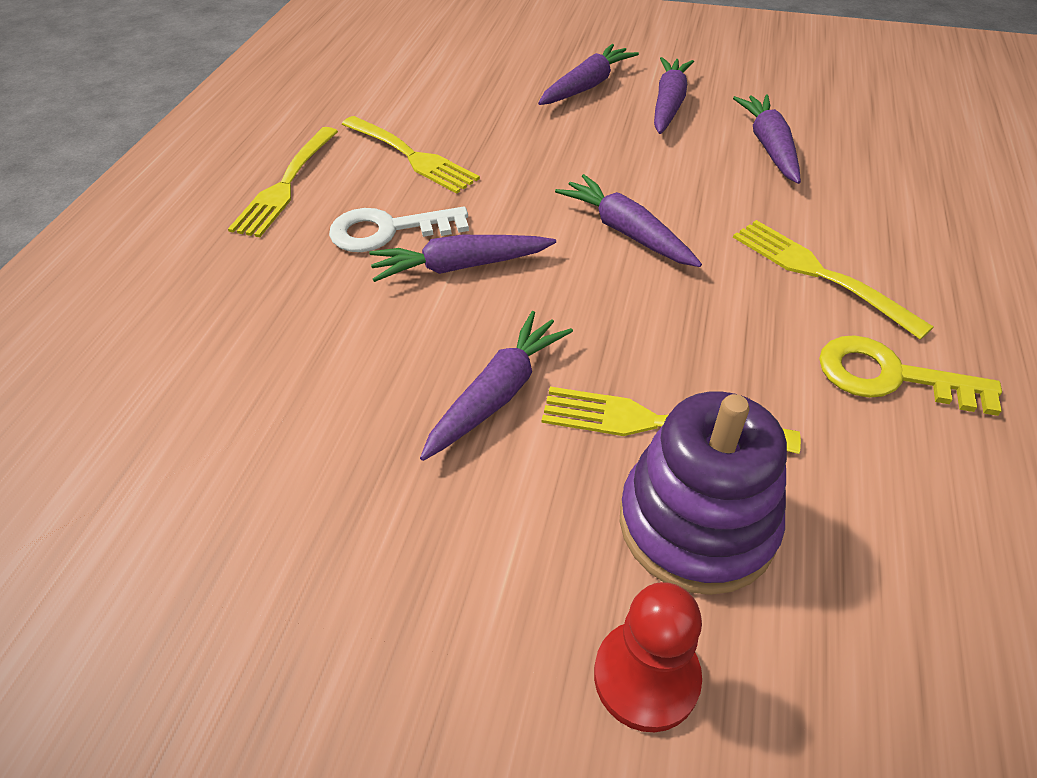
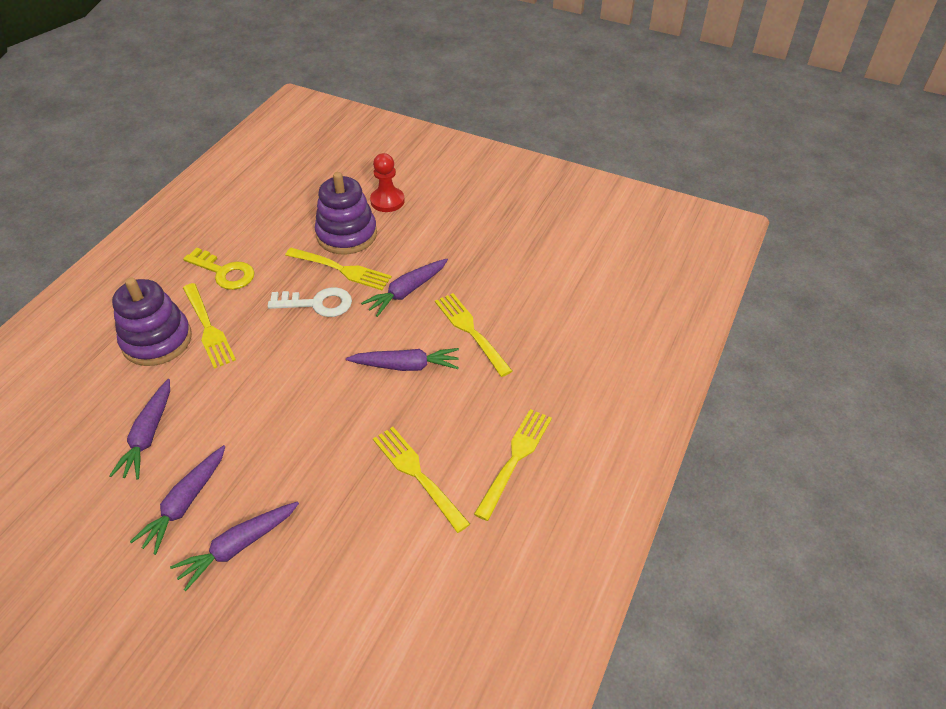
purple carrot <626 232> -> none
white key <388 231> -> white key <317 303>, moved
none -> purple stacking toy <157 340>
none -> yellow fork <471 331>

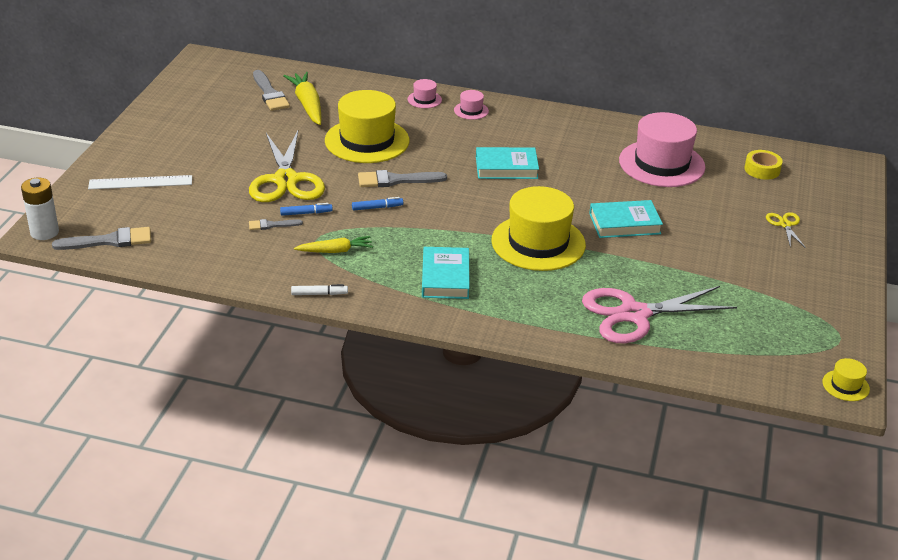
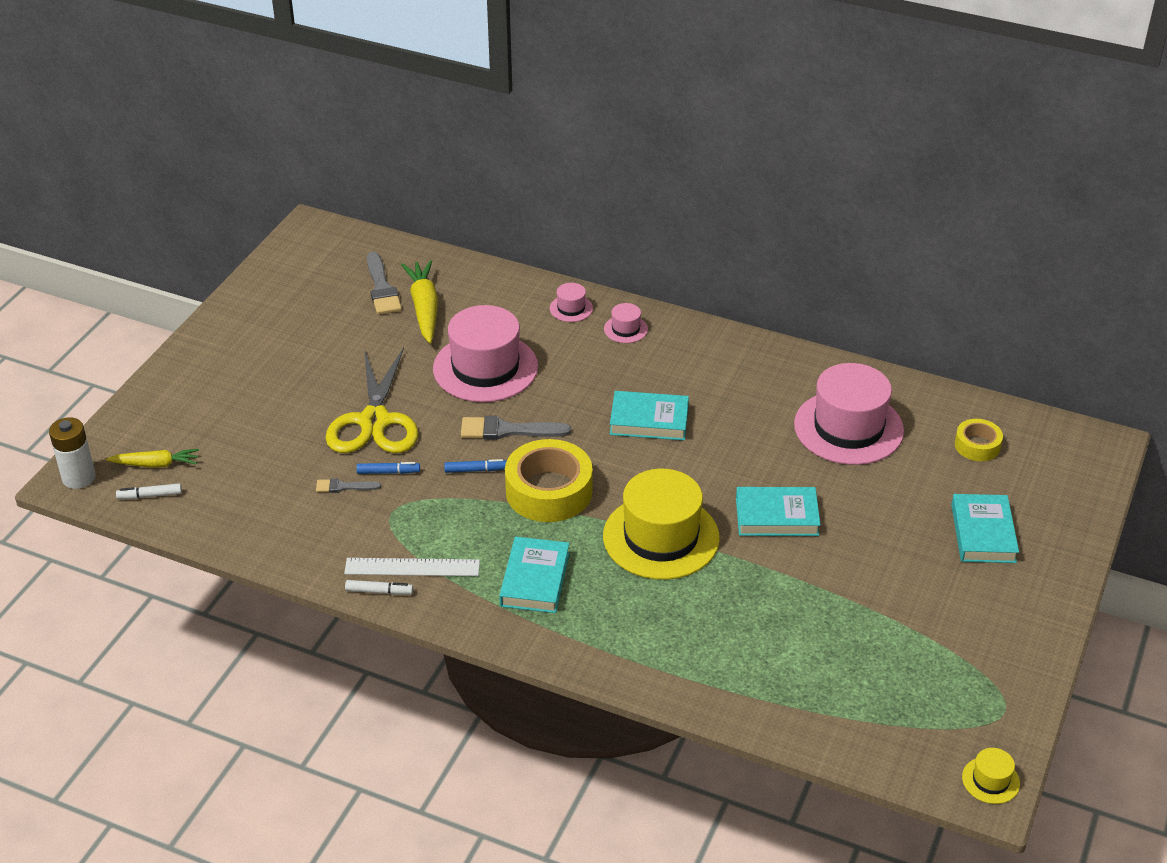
yellow hat <367 141> -> pink hat <485 368>
white ruler <140 182> -> white ruler <412 567>, moved
yellow scissors <785 225> -> turquoise book <983 533>
grey brush <109 241> -> white marker <150 496>
yellow carrot <335 251> -> yellow carrot <156 464>, moved
pink scissors <634 314> -> none
none -> yellow tape <549 491>

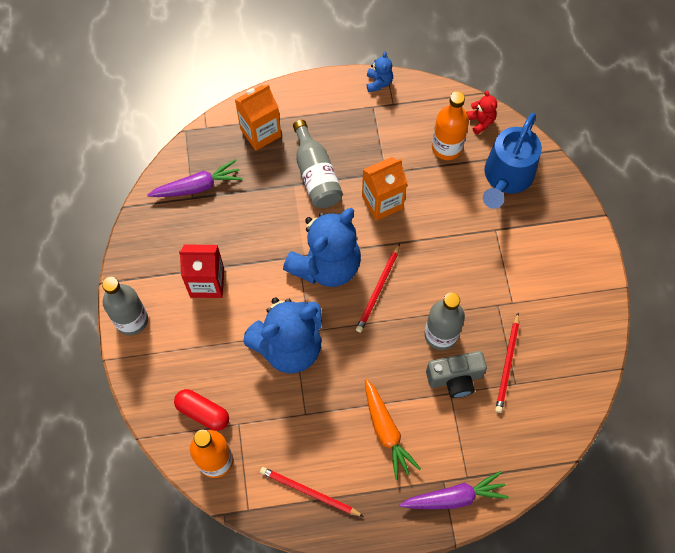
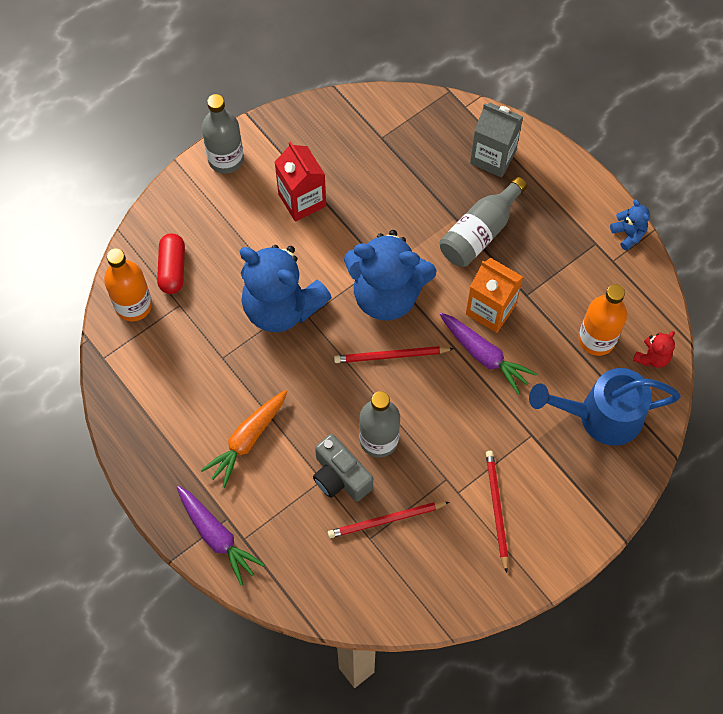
blue teddy bear <378 83> -> blue teddy bear <628 234>, 90 degrees counterclockwise
orange carton <260 132> -> grey carton <493 157>
purple carrot <197 186> -> purple carrot <484 355>, moved
red pencil <309 492> -> red pencil <496 509>, moved

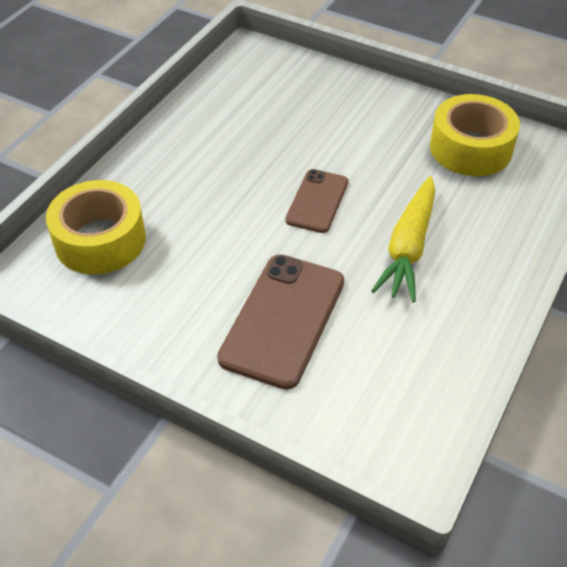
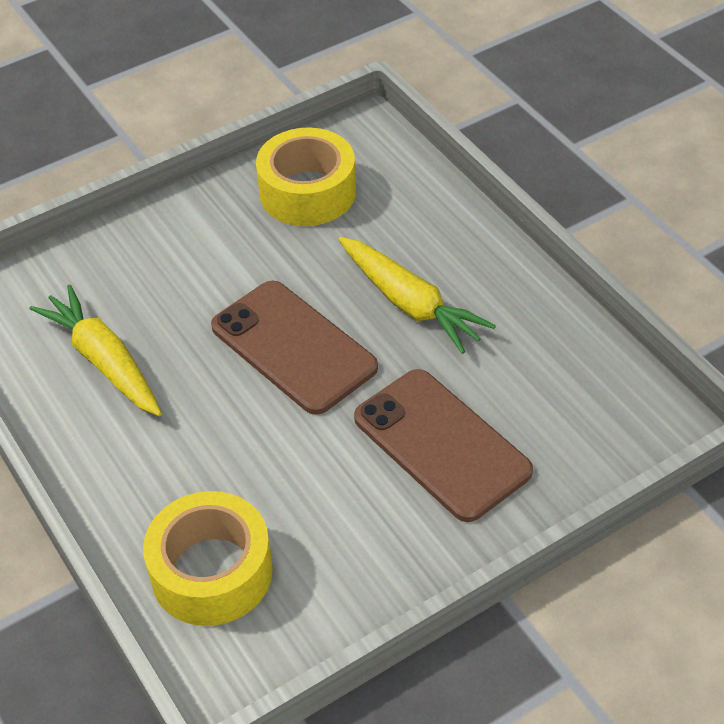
brown phone <317 201> -> brown phone <293 347>, x1.66
none -> yellow carrot <104 361>

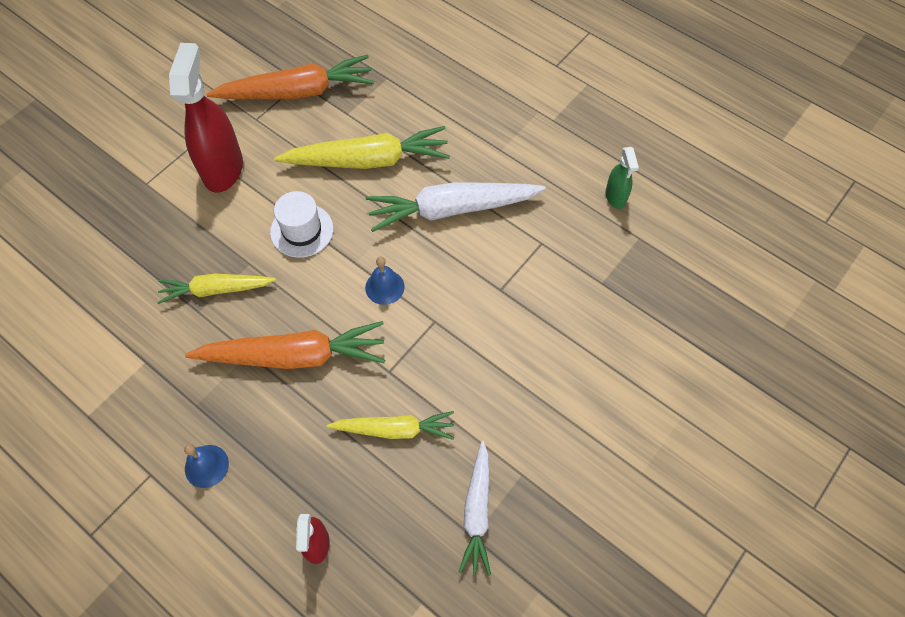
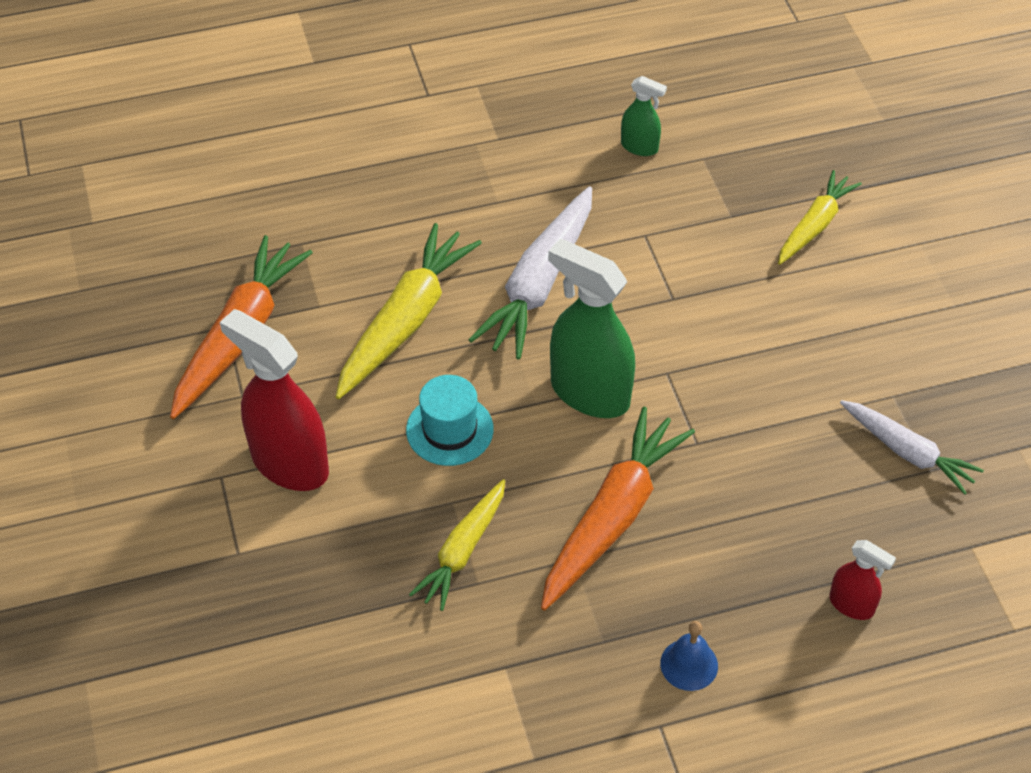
white hat <302 230> -> turquoise hat <449 430>
blue bell <384 287> -> green spray bottle <589 393>
yellow carrot <395 429> -> yellow carrot <814 225>, moved

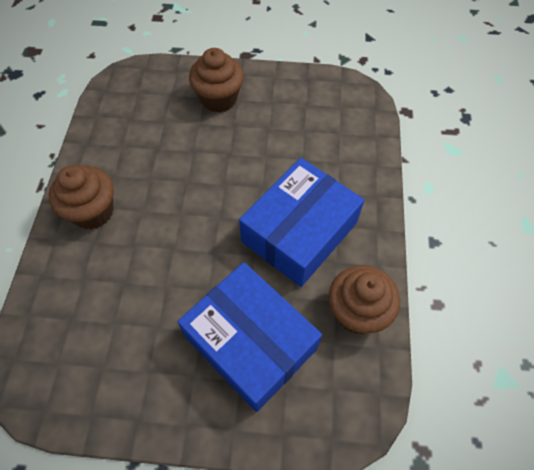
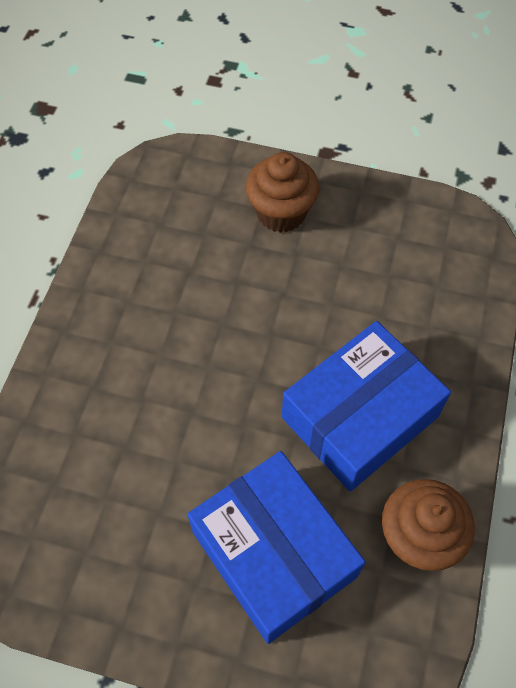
brown cupcake <93 211> -> none

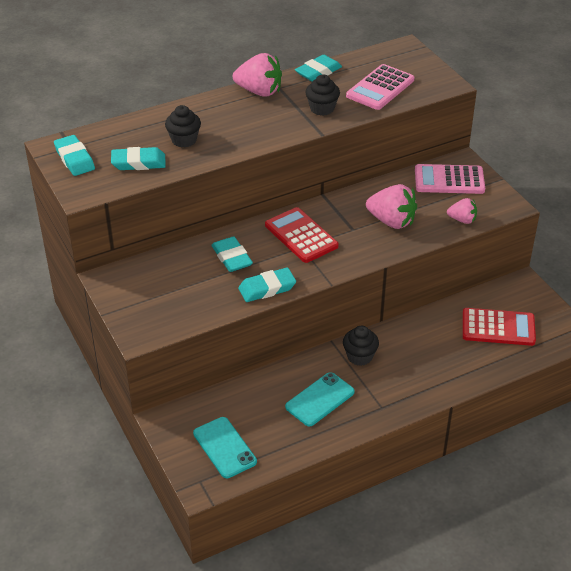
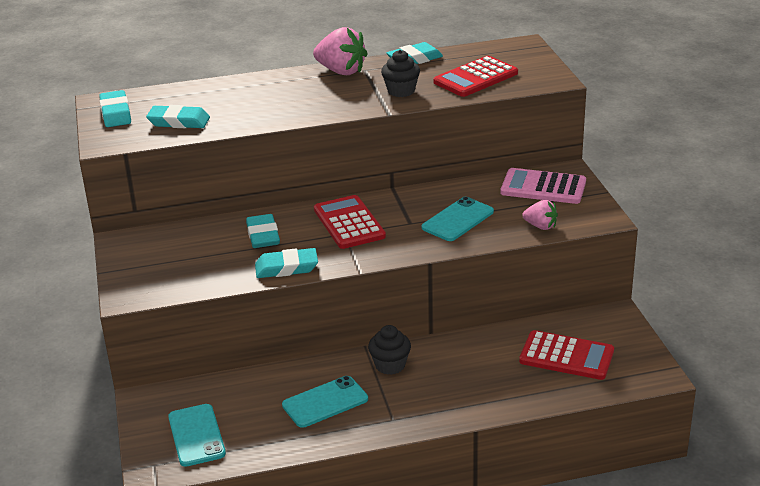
pink calculator <380 88> -> red calculator <475 78>
black cupcake <184 140> -> none
pink strawberry <391 221> -> turquoise phone <458 220>

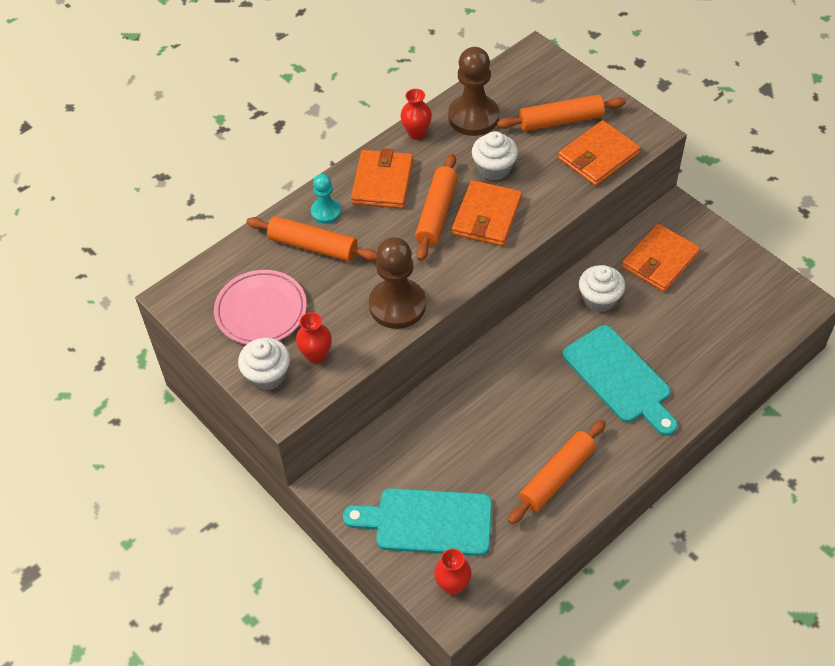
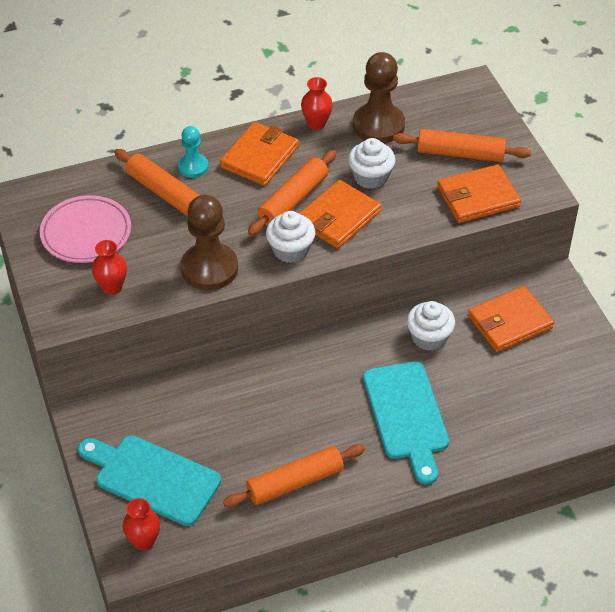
white cupcake <267 375> -> white cupcake <290 250>, moved

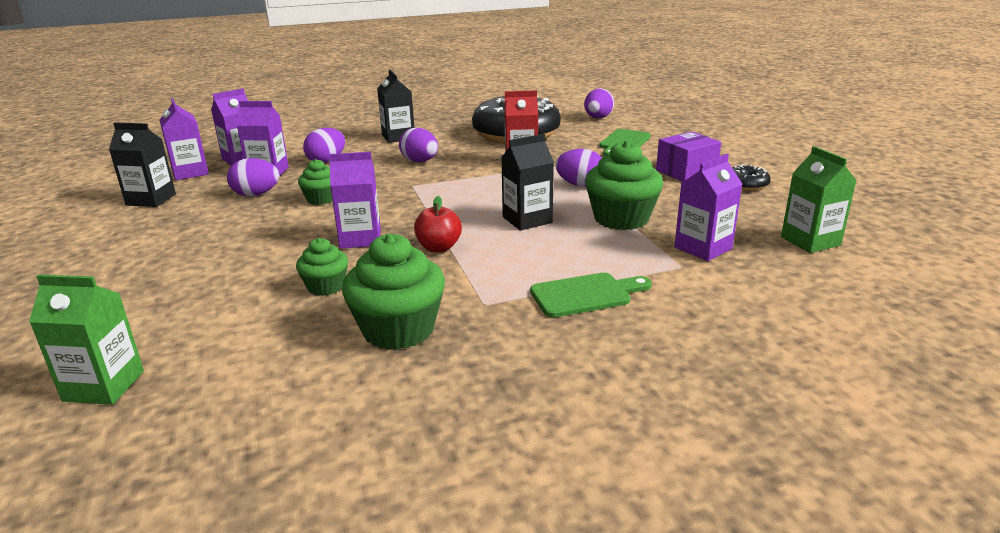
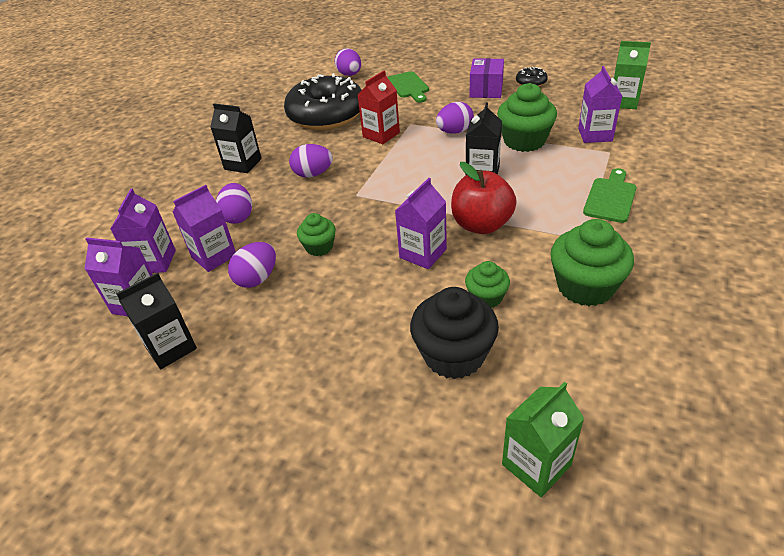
red apple <439 247> -> red apple <481 225>, x1.61
none -> black cupcake <454 355>

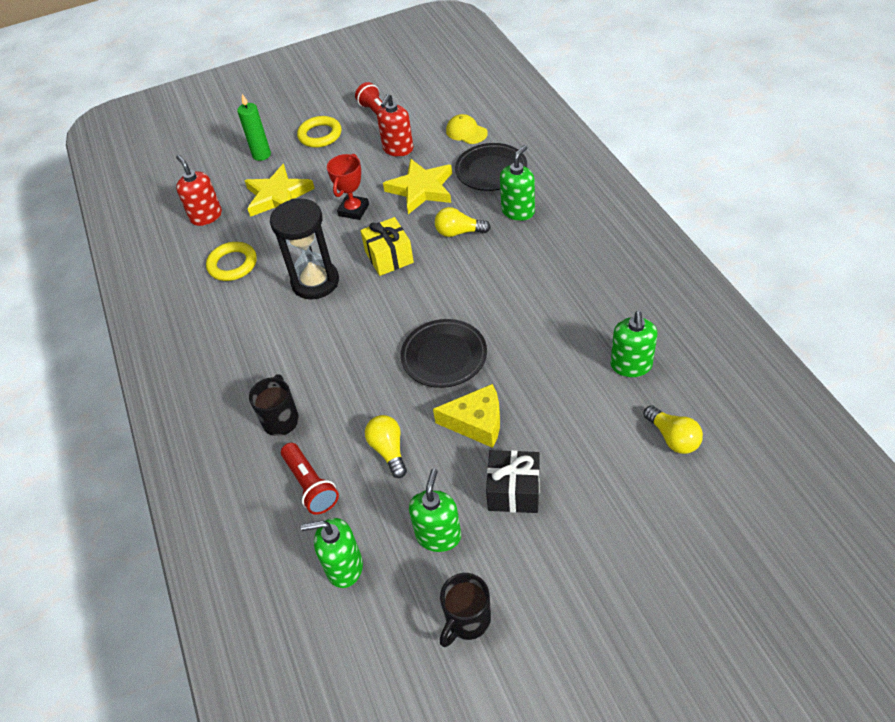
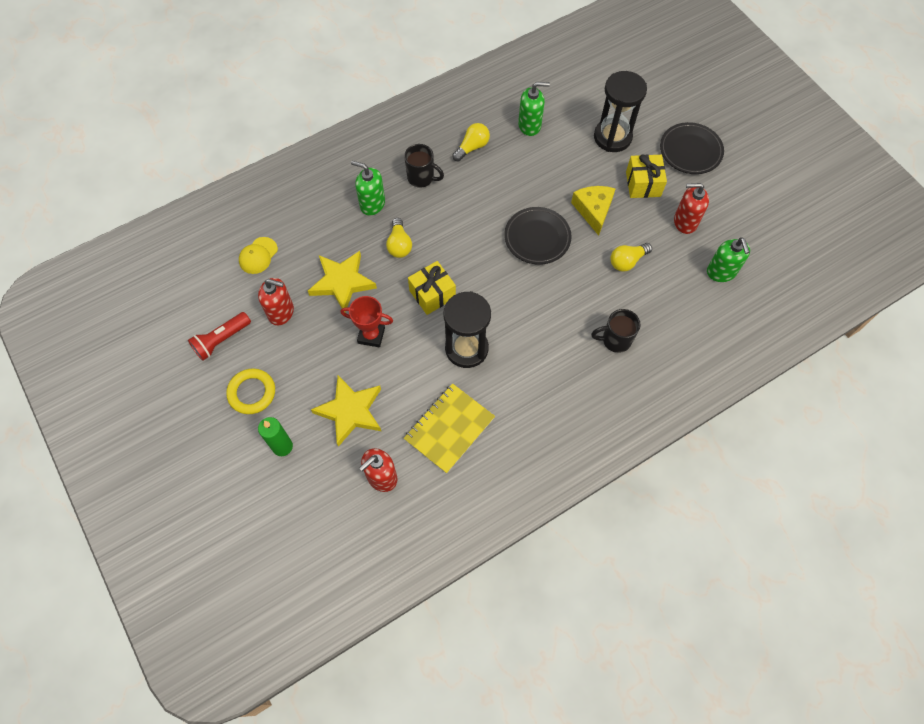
black plate <491 171> -> black plate <690 151>, moved
yellow ring <232 264> -> yellow notebook <449 428>
yellow light bulb <673 437> -> yellow light bulb <472 147>, moved
red flashlight <311 485> -> none
black gift <514 491> -> yellow gift <643 184>
green soap dispenser <438 535> -> red soap dispenser <685 222>
black mug <467 620> -> black mug <421 178>, moved
none -> black hourglass <612 137>

